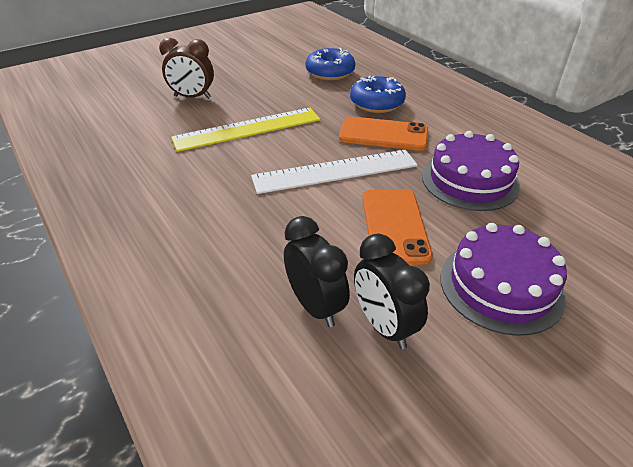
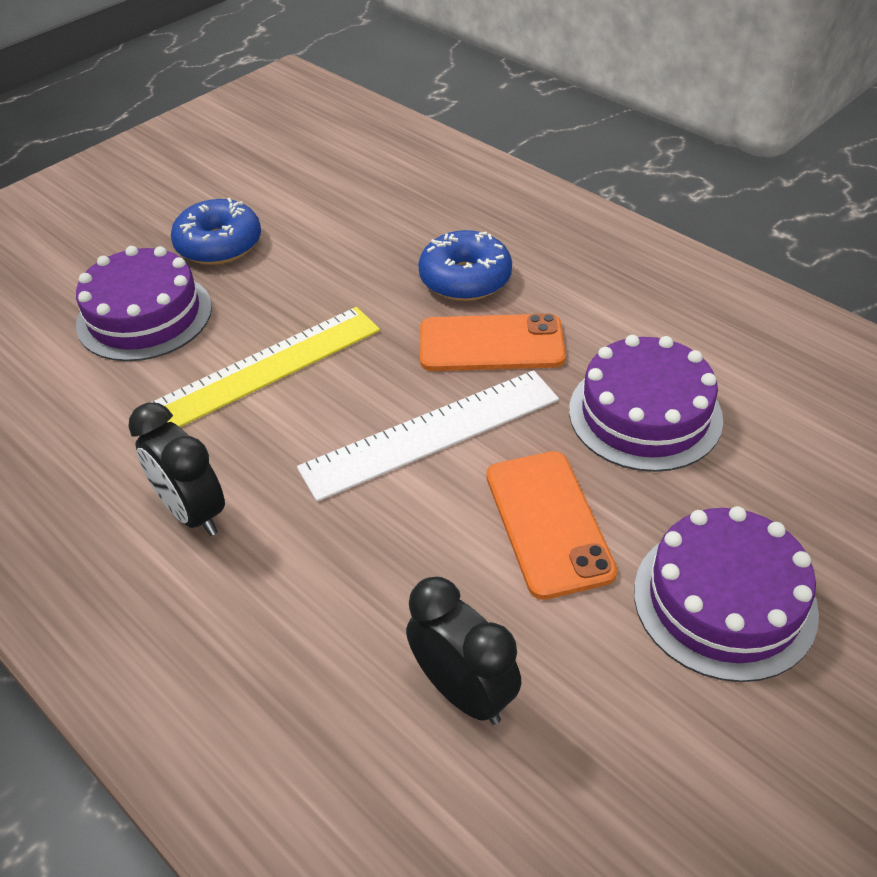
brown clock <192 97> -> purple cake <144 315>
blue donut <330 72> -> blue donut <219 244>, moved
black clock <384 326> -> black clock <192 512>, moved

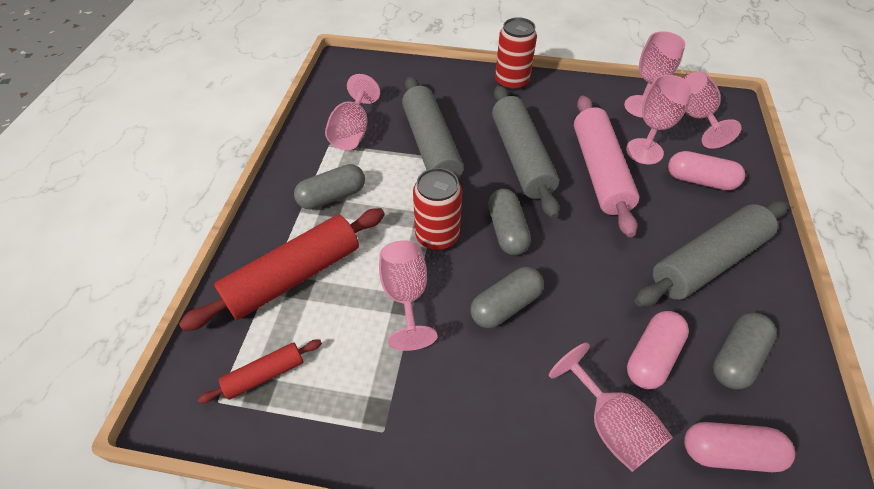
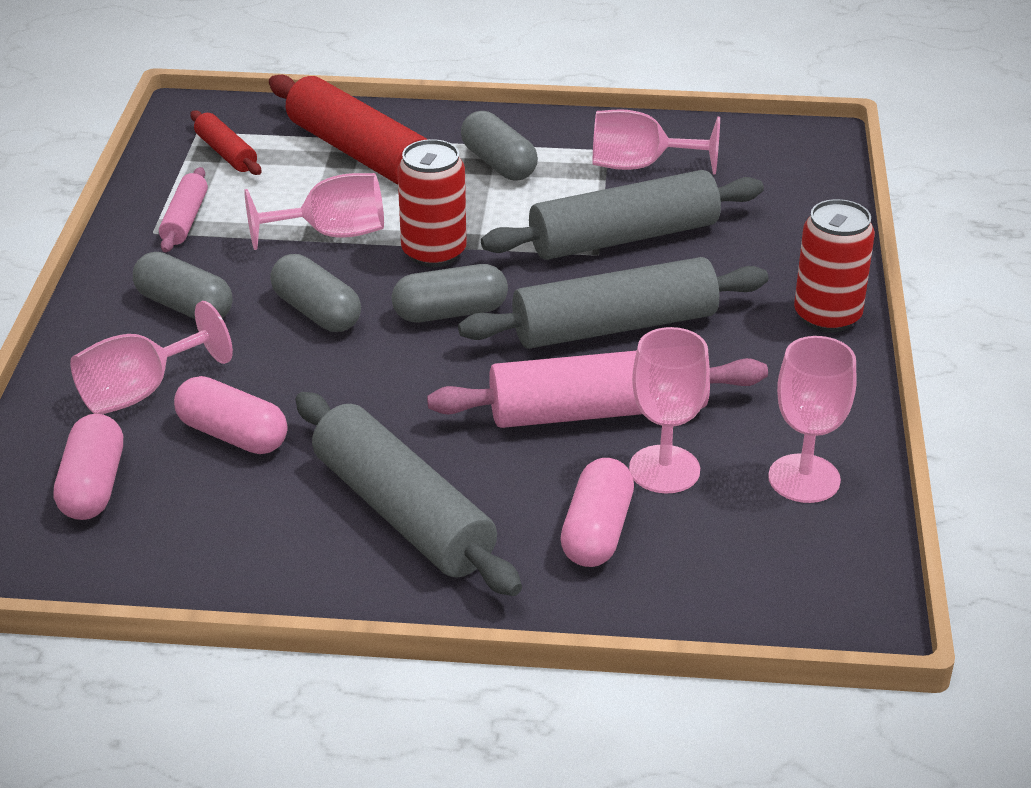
pink goblet <695 117> -> none
grey capsule <736 357> -> grey capsule <184 306>, moved
none -> pink rolling pin <185 220>

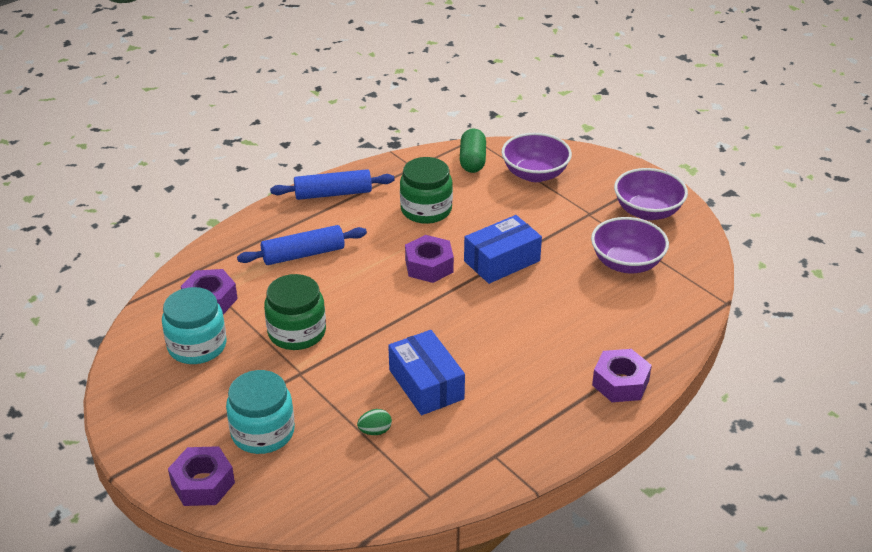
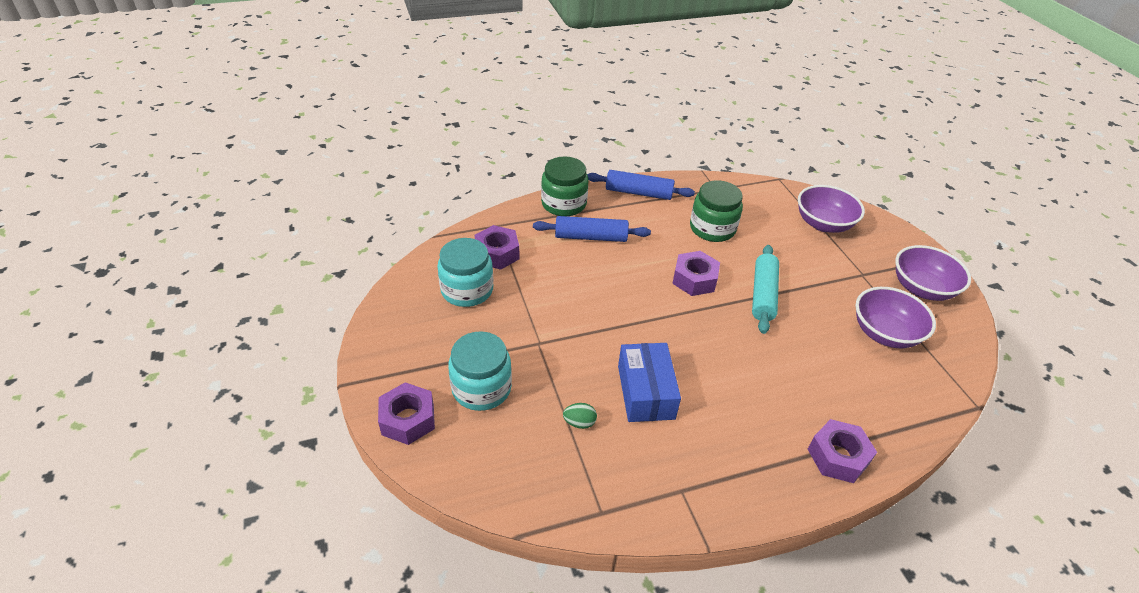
green capsule <472 161> -> none
blue box <501 261> -> turquoise rolling pin <763 295>
green jar <297 332> -> green jar <564 204>, moved

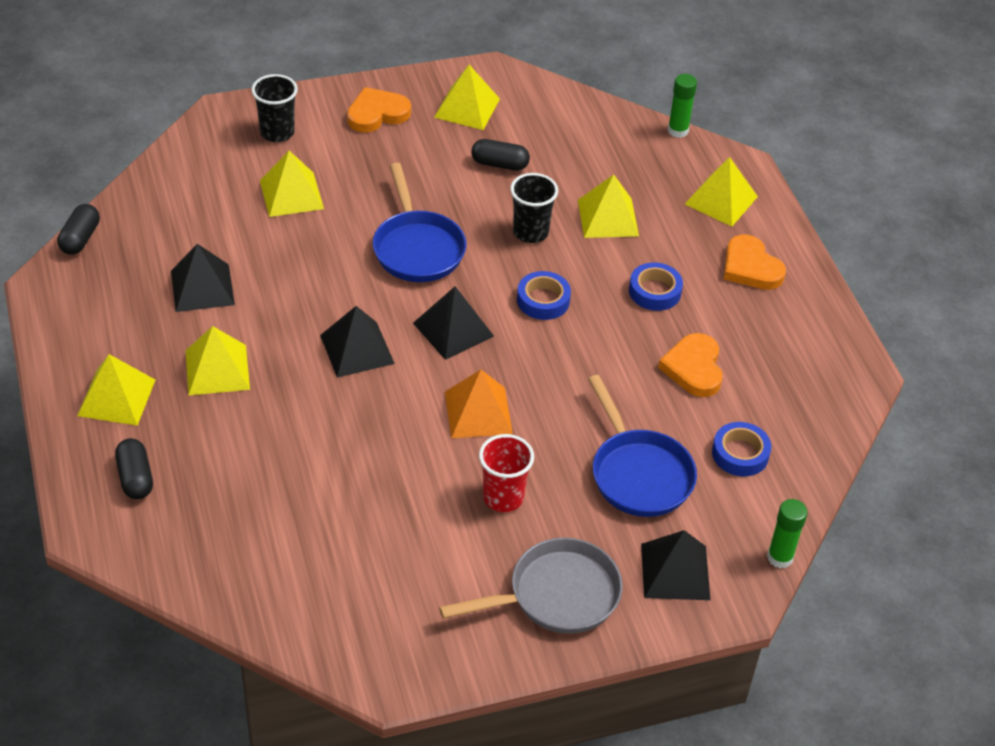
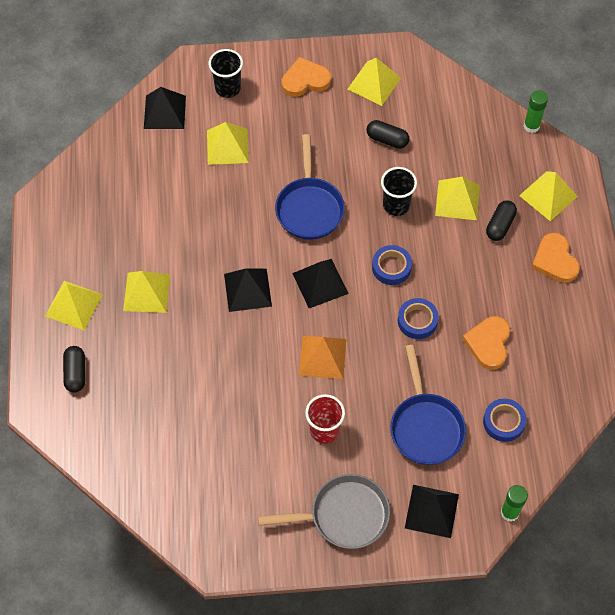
black capsule <80 239> -> black capsule <500 225>, moved
black pyramid <202 287> -> black pyramid <164 112>, moved
blue tape <654 291> -> blue tape <417 321>, moved

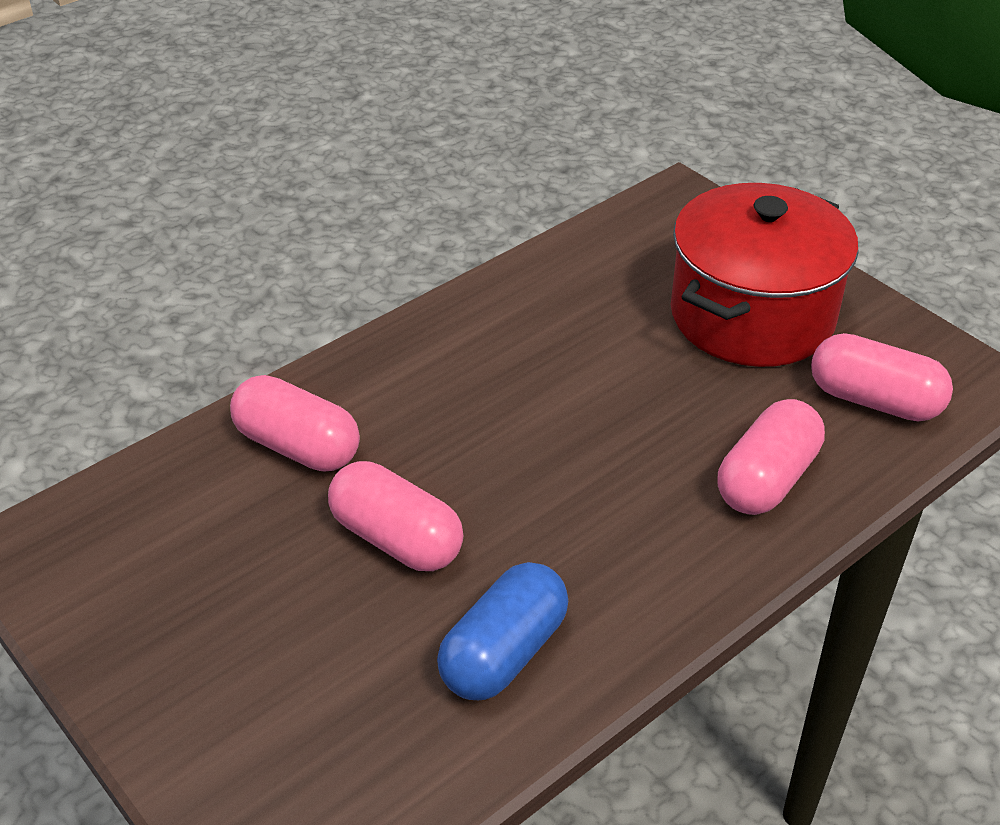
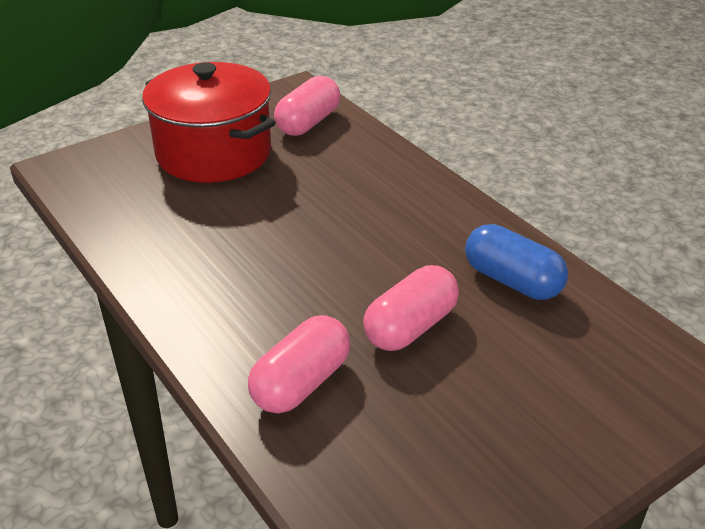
pink capsule <766 479> -> none

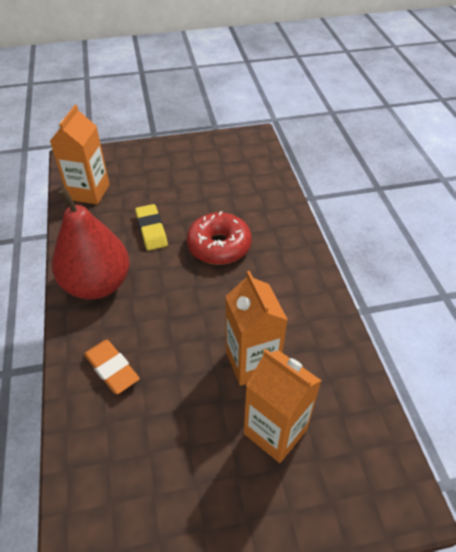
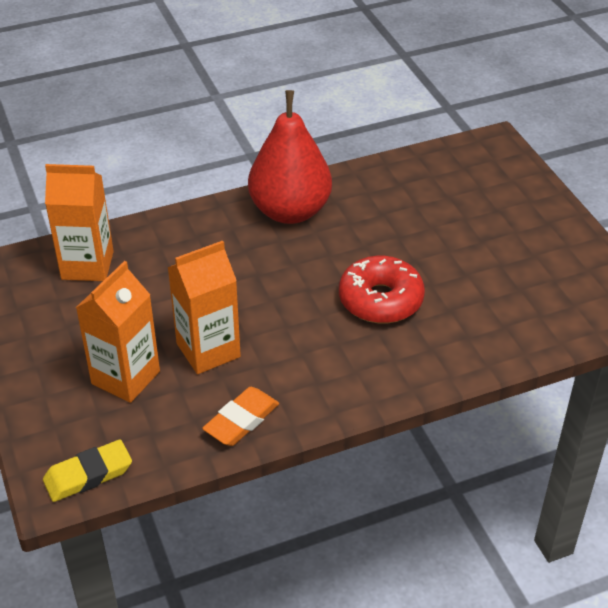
orange carton <89 192> -> orange carton <87 265>, moved
yellow eraser <151 230> -> yellow eraser <88 475>, moved
orange eraser <112 369> -> orange eraser <241 420>, moved

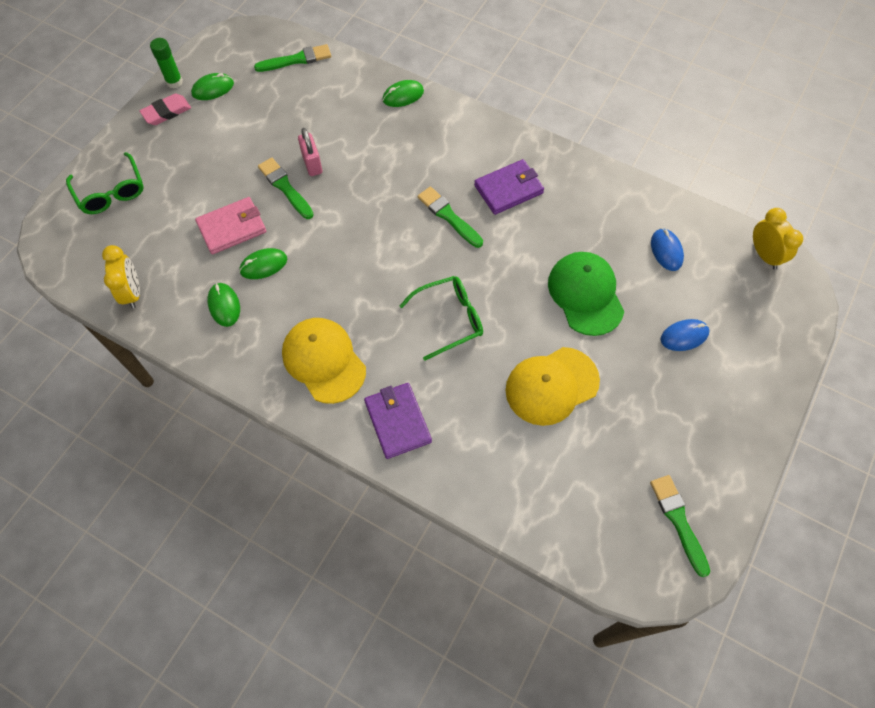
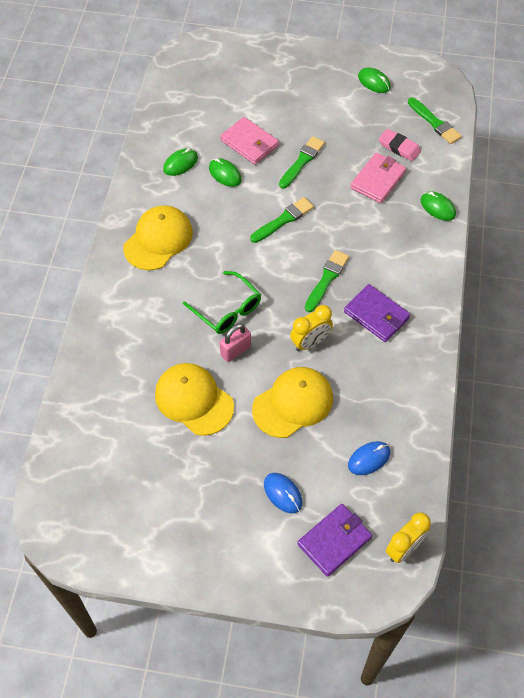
green glue stick <174 82> -> none
pink eraser <166 112> -> pink eraser <399 147>, moved
pink padlock <312 164> -> pink padlock <235 351>, moved
green glasses <111 192> -> none
yellow clock <132 292> -> yellow clock <310 342>, moved
green cap <585 294> -> yellow cap <293 403>
purple wallet <397 421> -> purple wallet <334 541>, moved
green brush <678 521> -> green brush <283 220>, moved
none -> pink wallet <378 180>

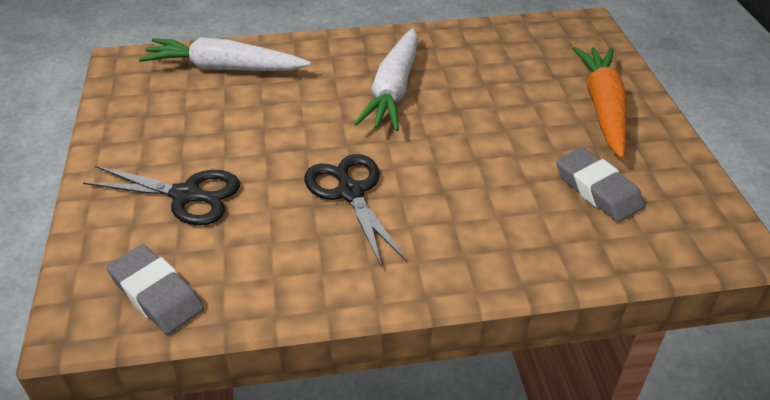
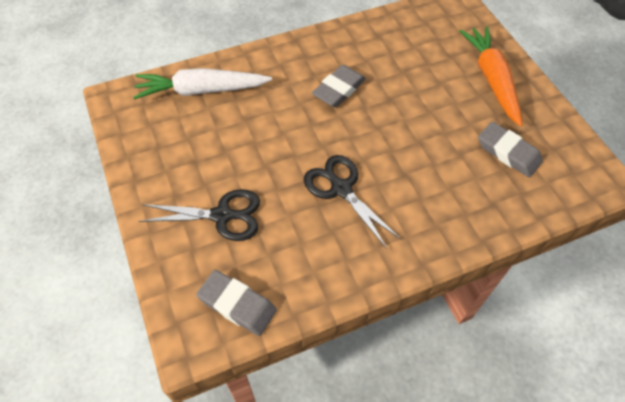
white carrot <393 90> -> grey eraser <339 89>

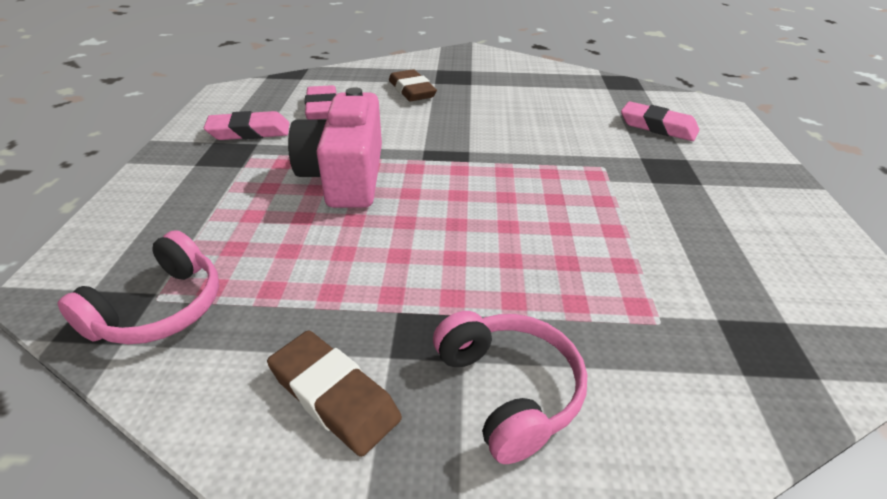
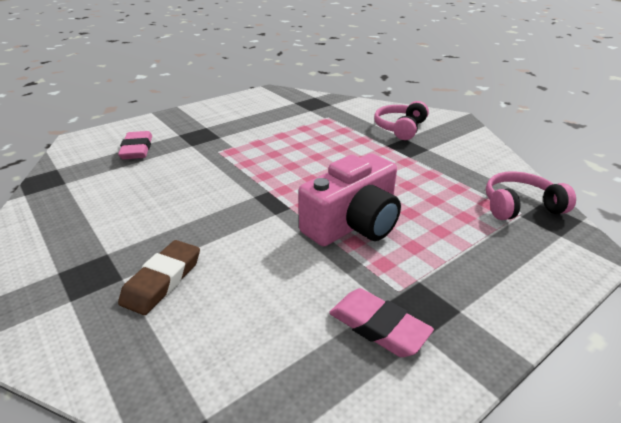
pink eraser <322 108> -> none
brown eraser <334 396> -> none

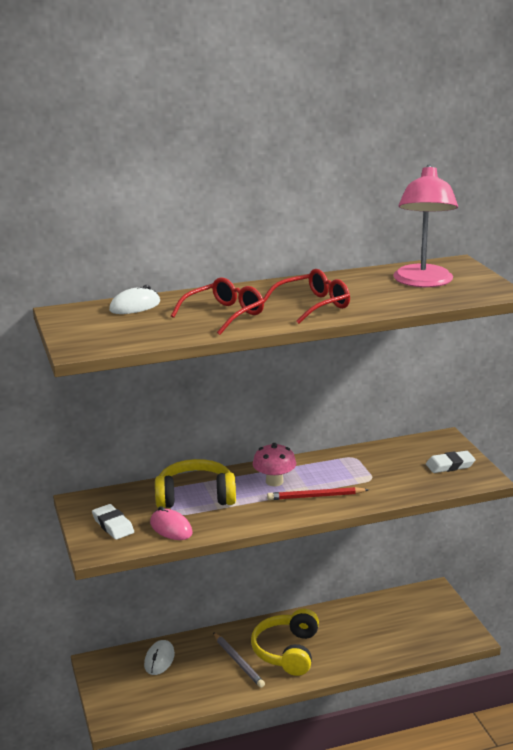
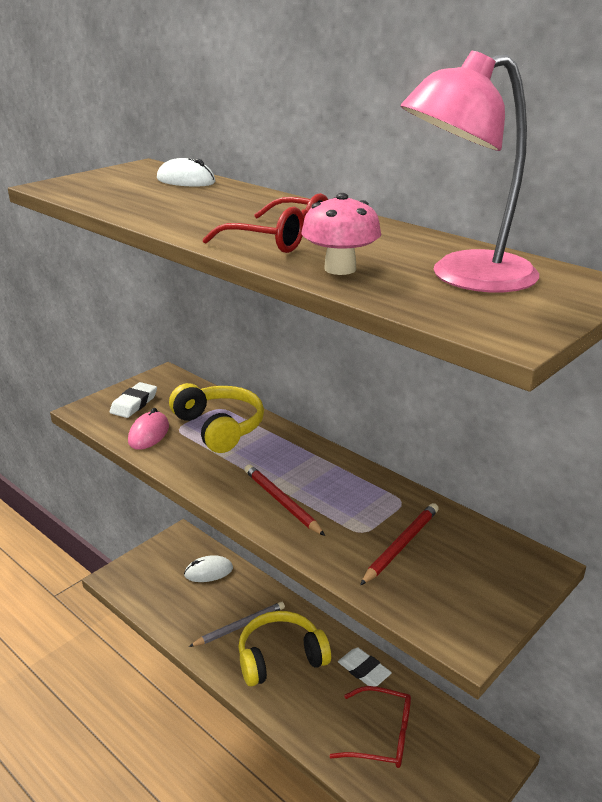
red glasses <224 315> -> red glasses <381 736>, moved
pink mushroom <274 481> -> pink mushroom <340 269>, moved
white eraser <450 465> -> white eraser <364 670>, moved
grey pencil <238 662> -> grey pencil <240 626>, 150 degrees counterclockwise
none -> red pencil <401 545>

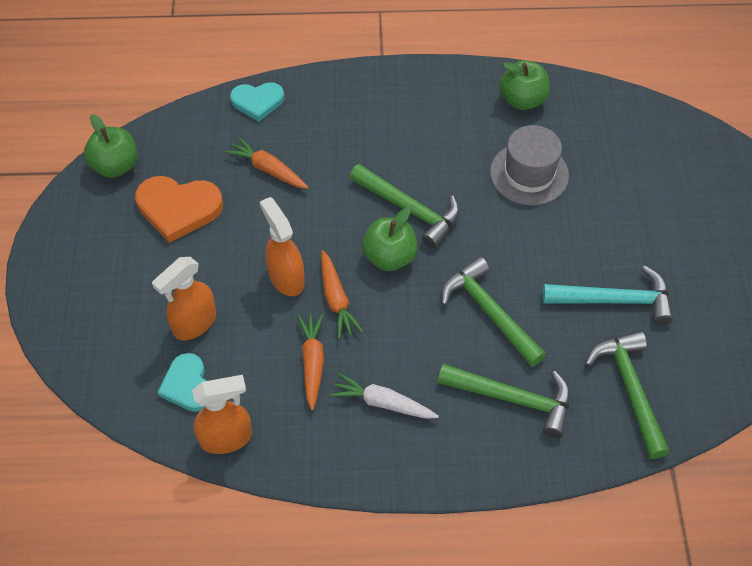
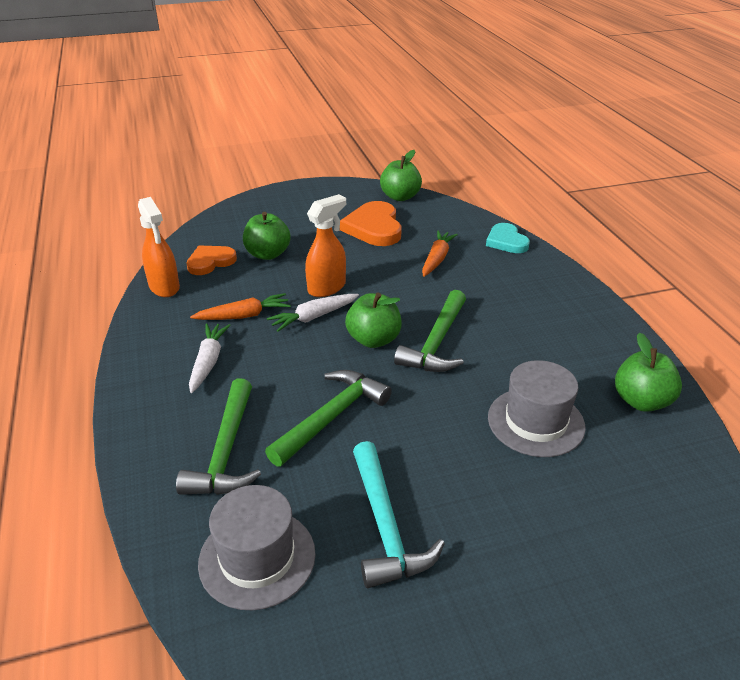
orange carrot <336 300> -> white carrot <313 317>
orange spray bottle <194 323> -> green apple <268 254>
green hammer <629 389> -> grey hat <257 558>
turquoise heart <188 385> -> orange heart <210 262>

